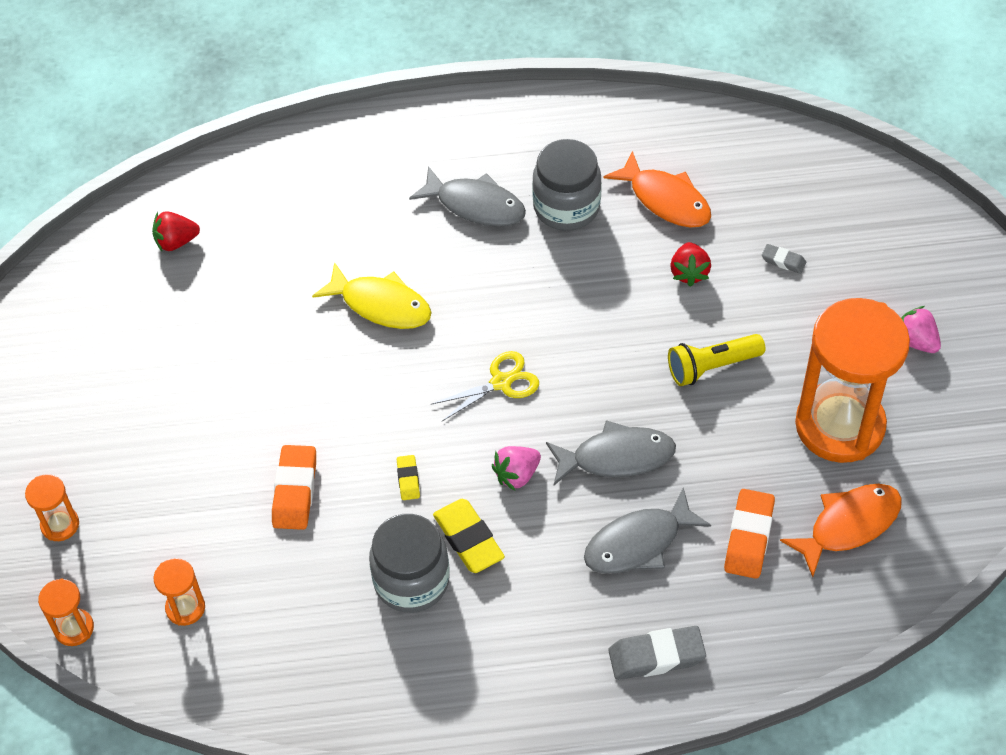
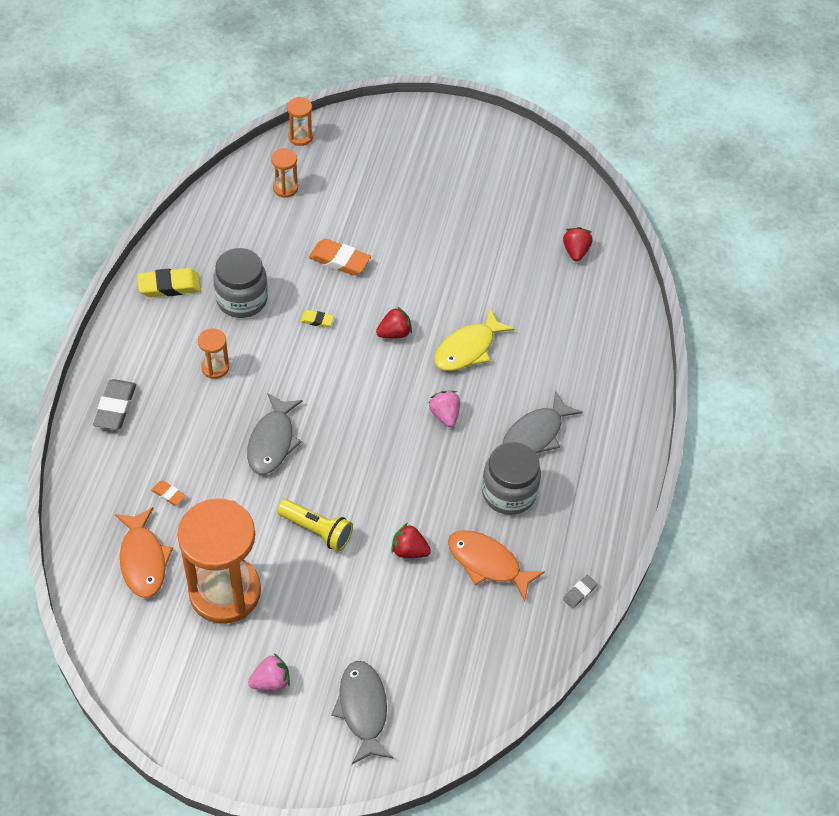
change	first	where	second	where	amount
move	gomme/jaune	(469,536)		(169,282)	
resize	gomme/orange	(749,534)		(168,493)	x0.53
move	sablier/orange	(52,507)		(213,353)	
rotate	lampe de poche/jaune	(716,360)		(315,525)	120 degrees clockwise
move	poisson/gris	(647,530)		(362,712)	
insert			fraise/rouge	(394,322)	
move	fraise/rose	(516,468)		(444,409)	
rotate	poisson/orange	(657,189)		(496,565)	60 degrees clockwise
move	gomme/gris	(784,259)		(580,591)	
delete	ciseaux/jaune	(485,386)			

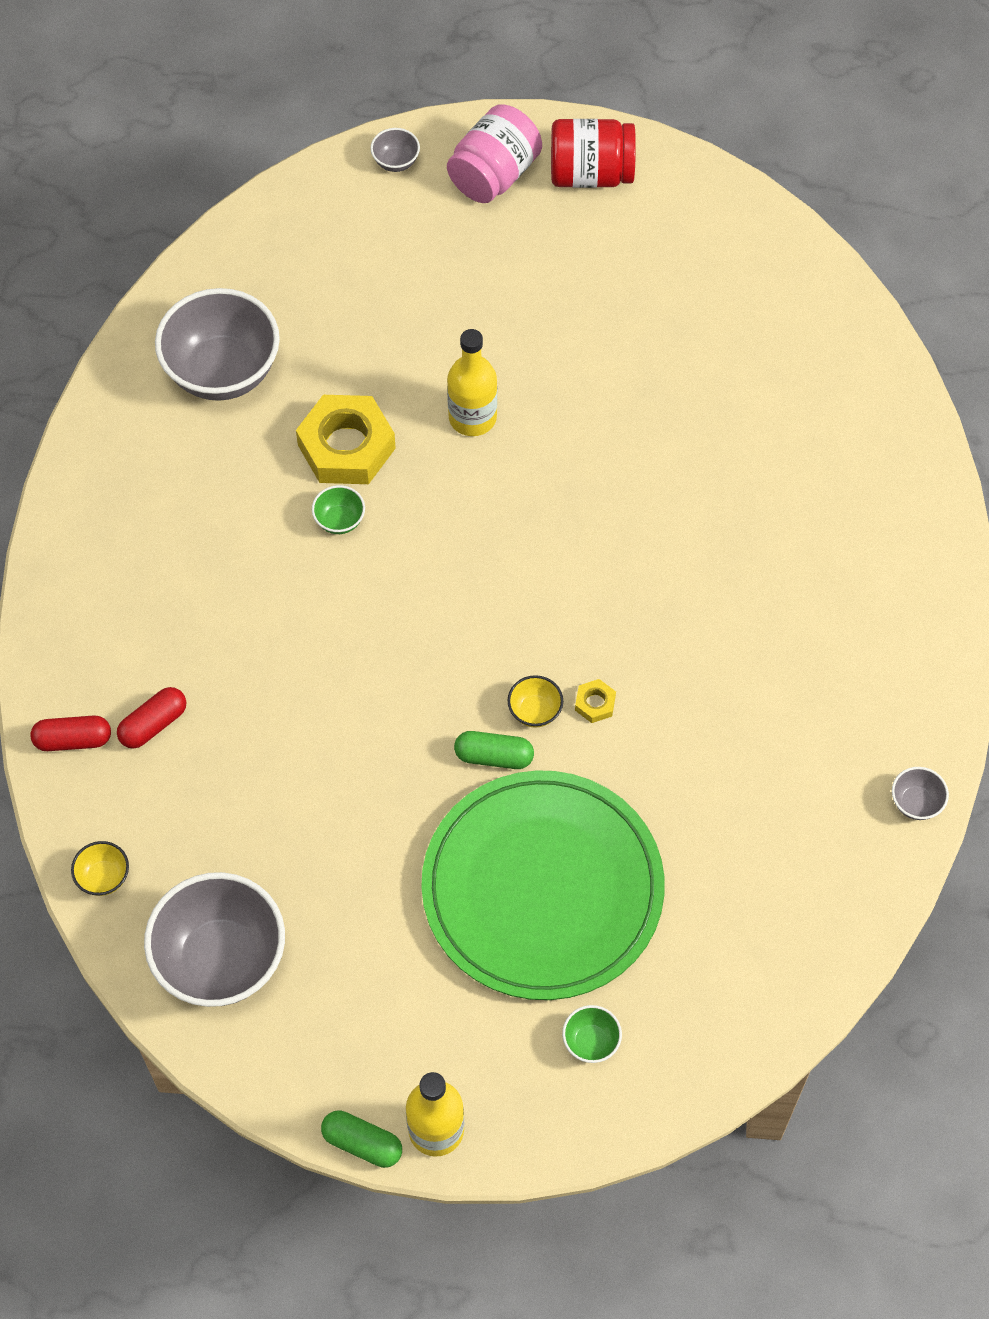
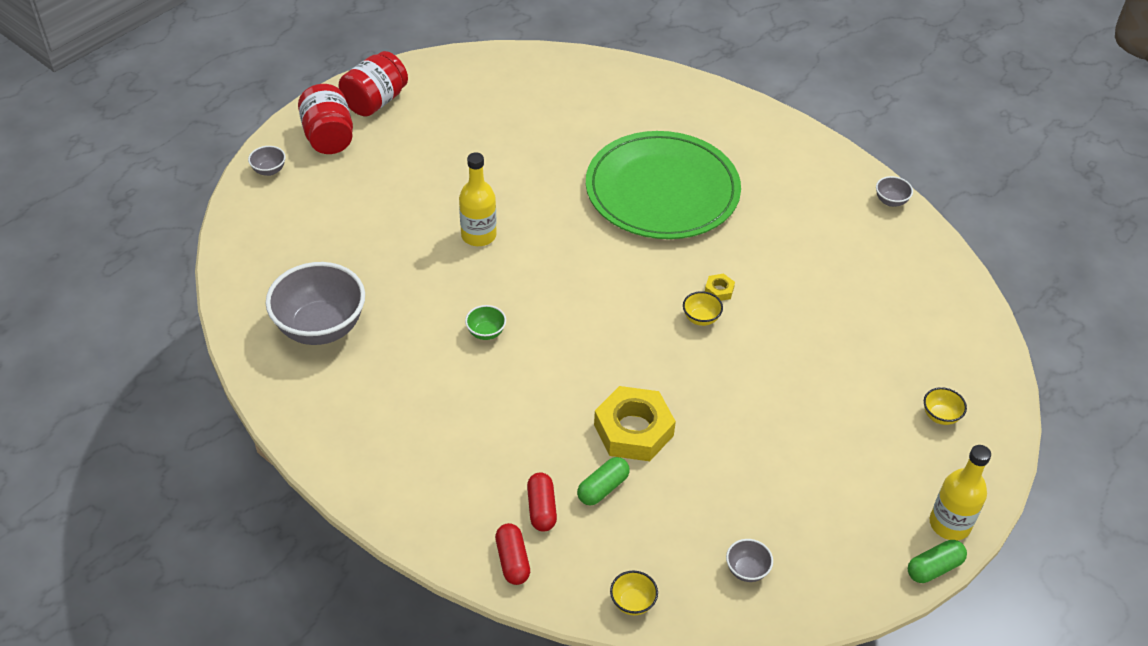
change	first	where	second	where	amount
recolor	bocal/rose	(494,153)	bocal/rouge	(325,119)	
rotate	gélule/rouge	(70,733)		(512,554)	45 degrees counterclockwise
move	gélule/vert	(494,750)		(603,481)	
move	assiette/vert	(543,885)		(663,185)	
move	écrou/jaune	(346,439)		(635,423)	
resize	bol/gris	(214,939)		(749,560)	x0.42
recolor	bol/vert	(592,1034)	bol/jaune	(945,406)	

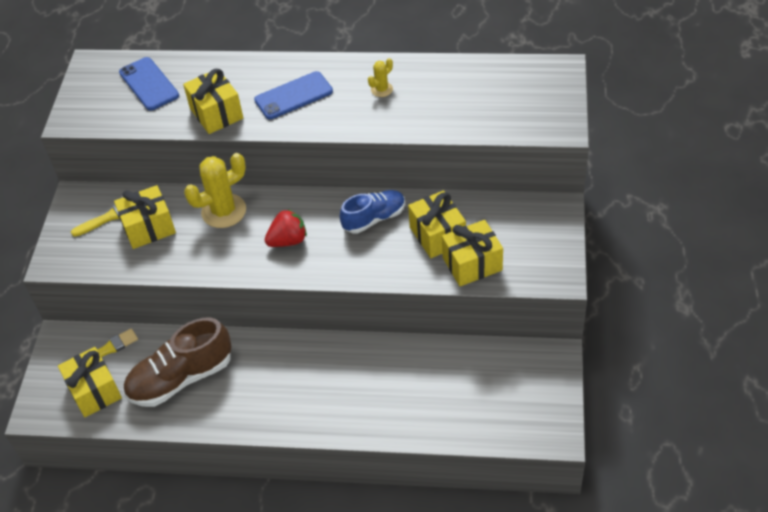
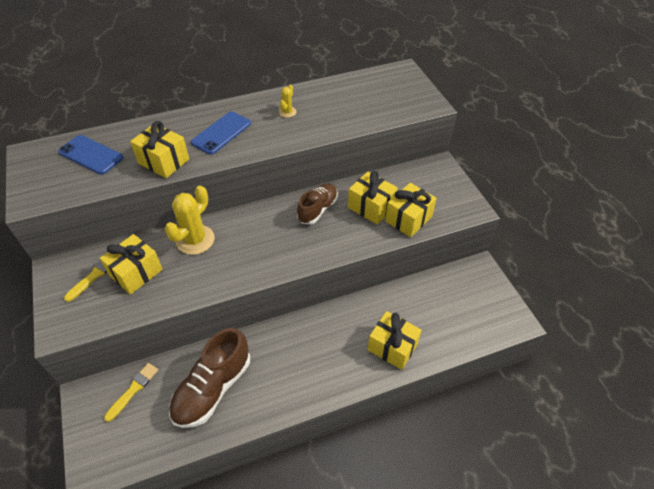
change	first	where	second	where	amount
recolor	chaussure/bleu	(372,212)	chaussure/marron	(317,203)	
move	cadeau/jaune	(90,382)		(395,340)	
delete	fraise/rouge	(286,228)			

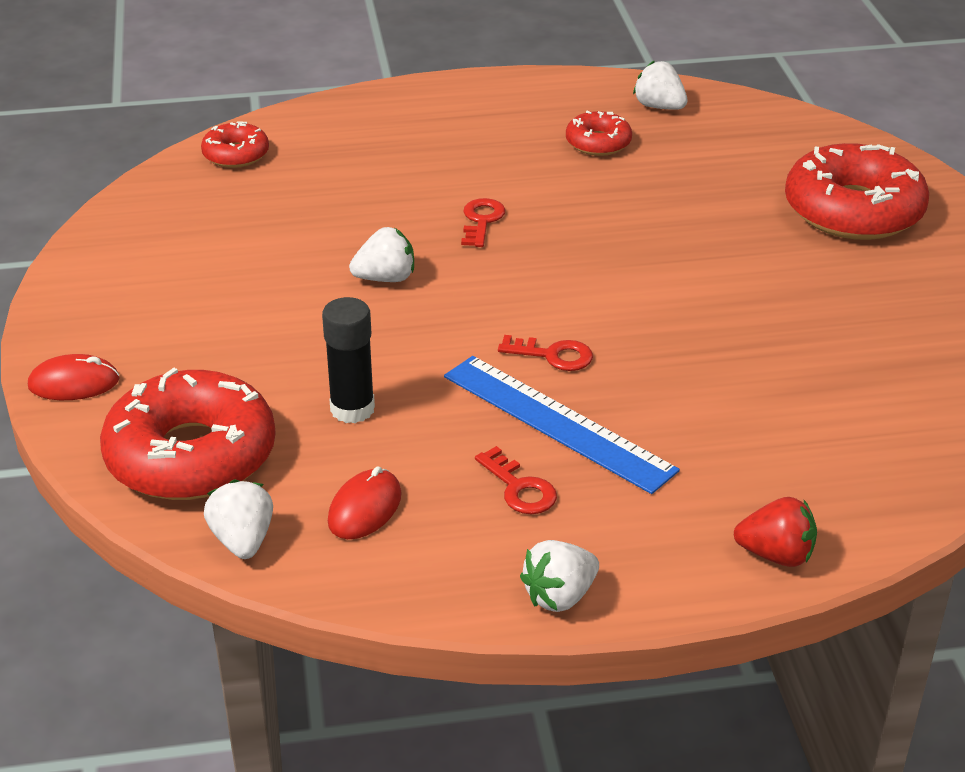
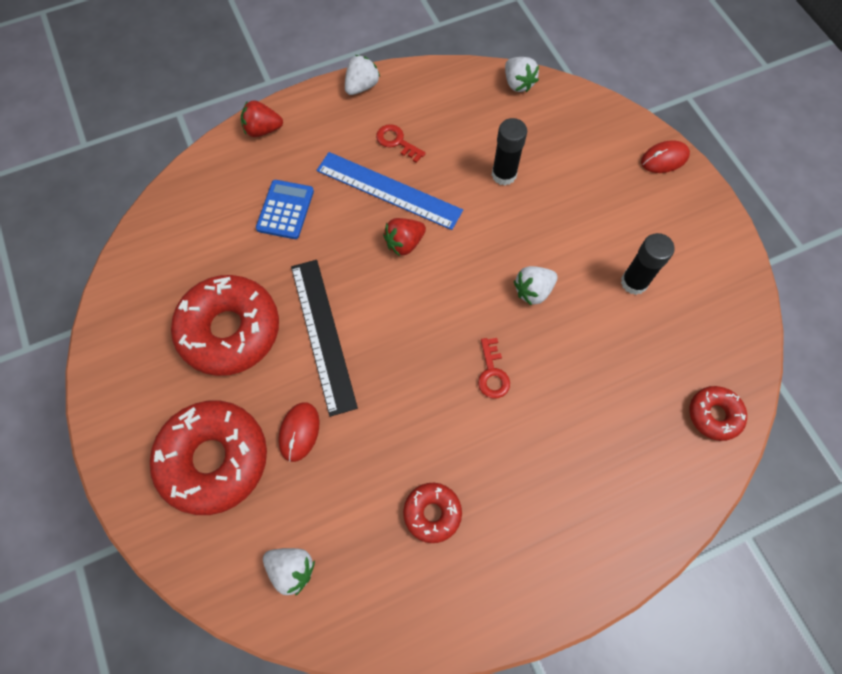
change	first	where	second	where	amount
move	beignet/rouge	(188,434)		(225,325)	
insert			calculatrice/bleu	(285,209)	
move	fraise/blanc	(660,85)		(289,572)	
move	souris/rouge	(365,502)		(298,432)	
insert			règle/noir	(324,338)	
replace	clé/rouge	(545,353)	fraise/rouge	(404,237)	
insert			bâton de colle/noir	(647,264)	

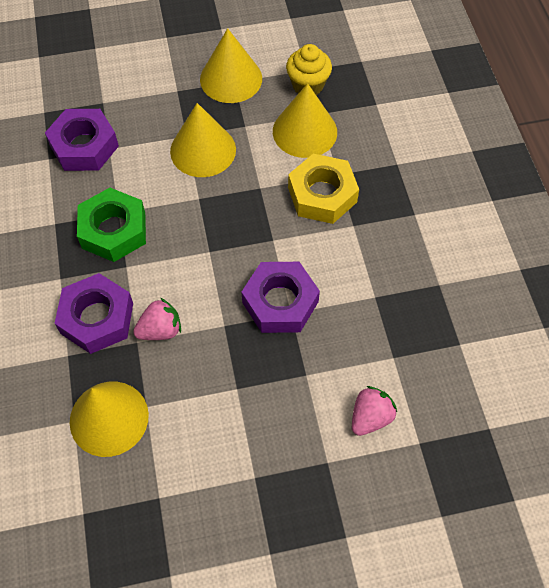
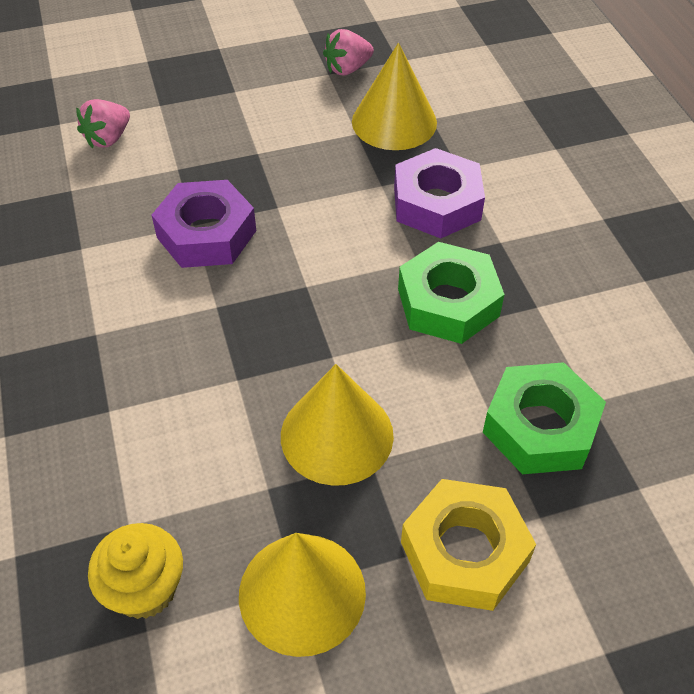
change	first	where	second	where	amount
move	fraise/rose	(157,319)		(348,52)	
move	écrou/jaune	(323,189)		(468,545)	
recolor	écrou/violet	(82,140)	écrou/vert	(544,418)	
delete	cône/jaune	(305,120)			

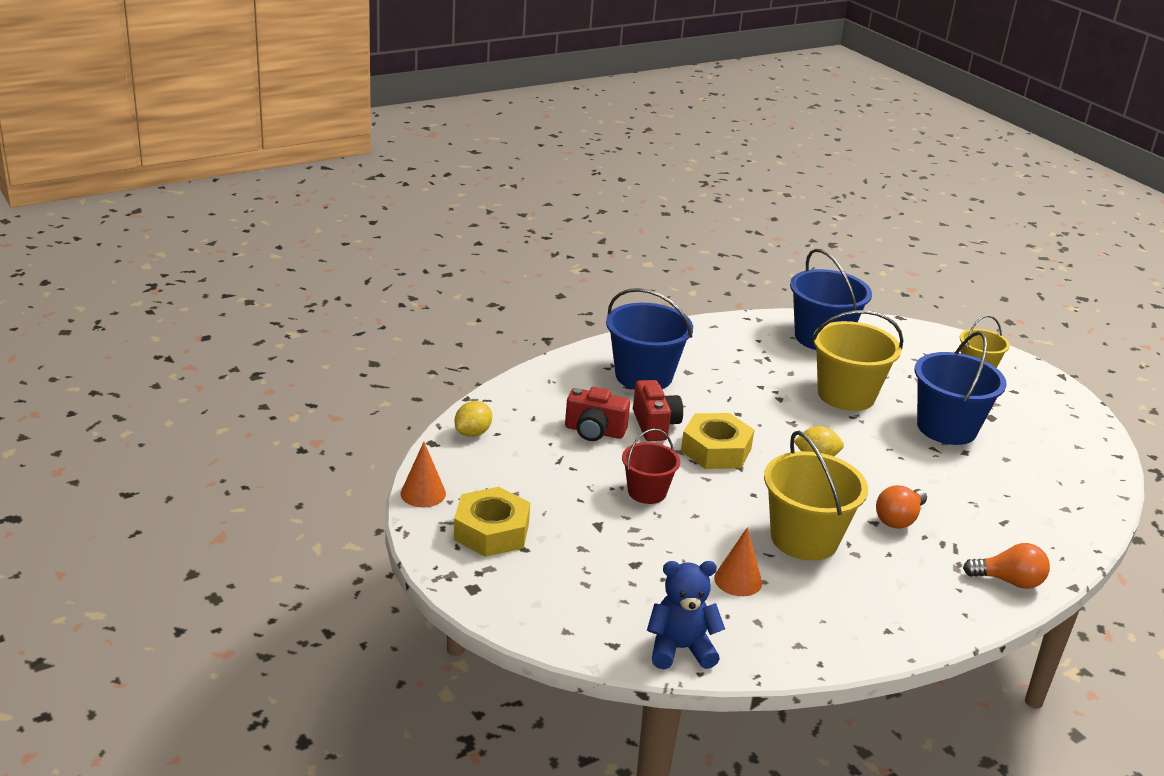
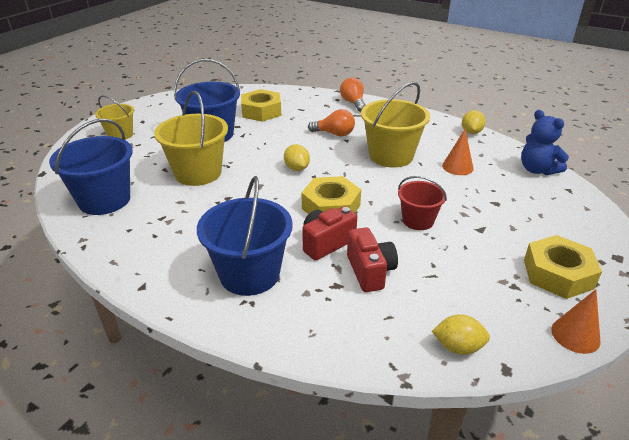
change	first	where	second	where	amount
insert			écrou/jaune	(261,105)	
insert			citron/jaune	(474,122)	

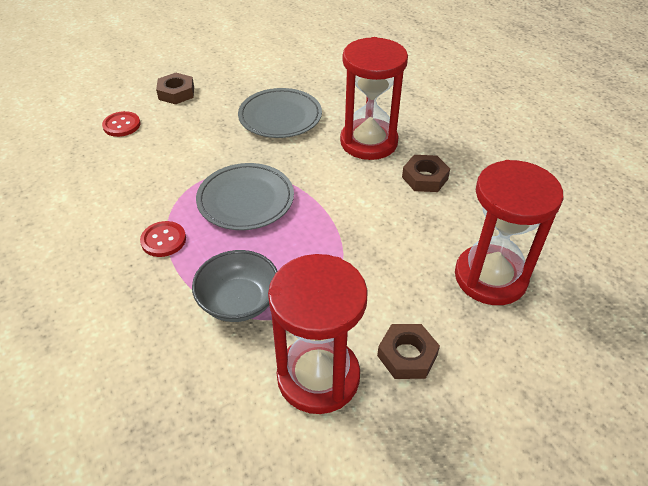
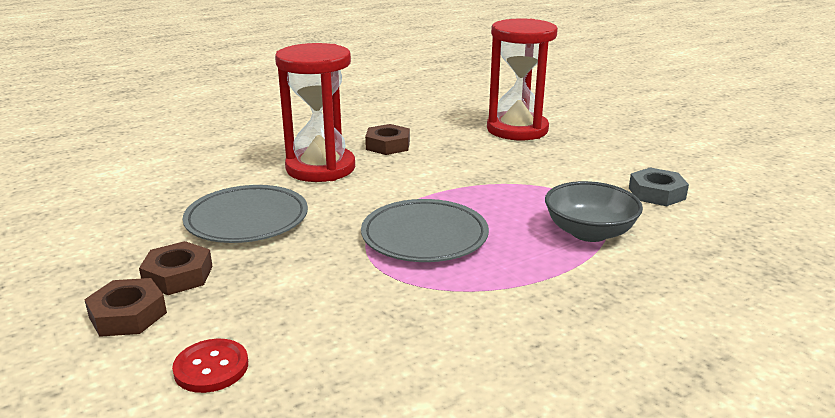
change	first	where	second	where	amount
move	écrou/marron	(408,351)		(176,268)	
replace	sablier/rouge	(318,334)	écrou/gris	(659,186)	
delete	bouton/rouge	(163,239)			

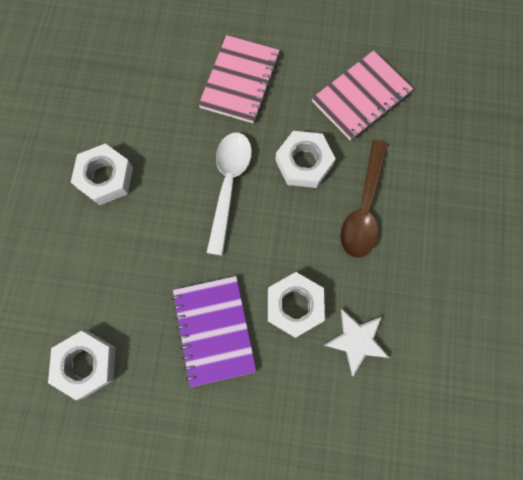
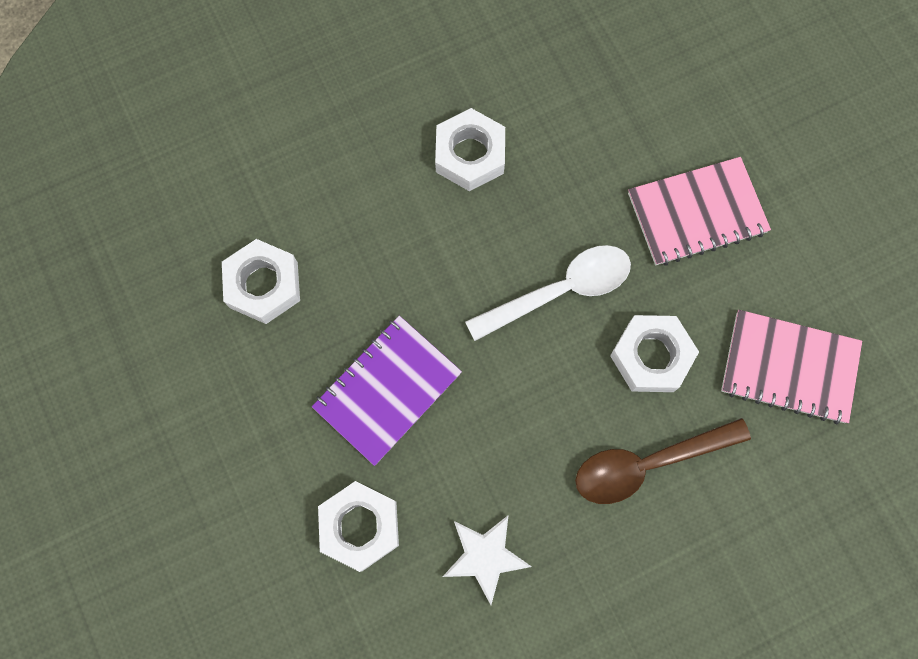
change	first	where	second	where	amount
move	écrou/blanc	(296,305)		(358,526)	

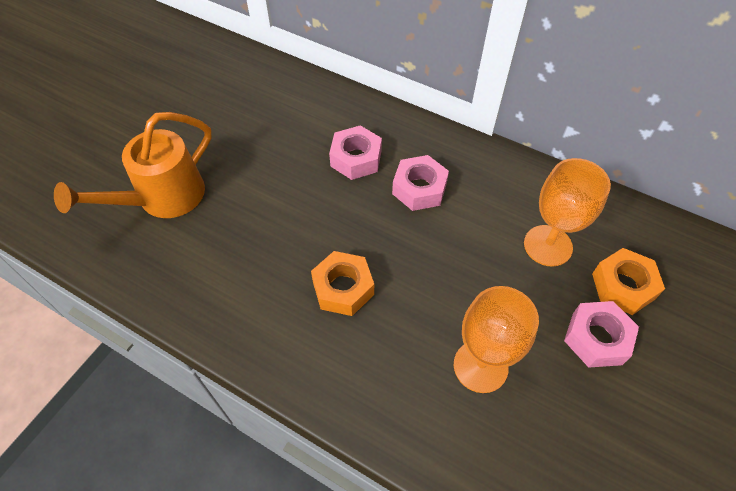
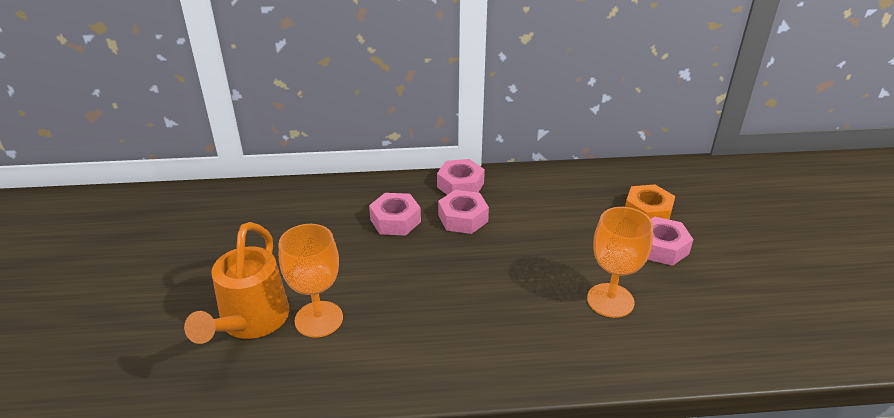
change	first	where	second	where	amount
move	verre à pied/orange	(567,212)		(311,281)	
insert			écrou/rose	(461,177)	
delete	écrou/orange	(342,283)			

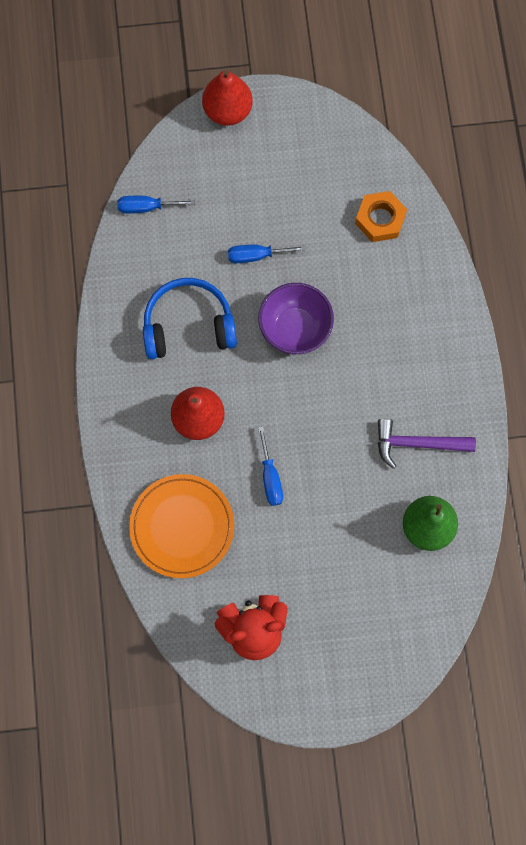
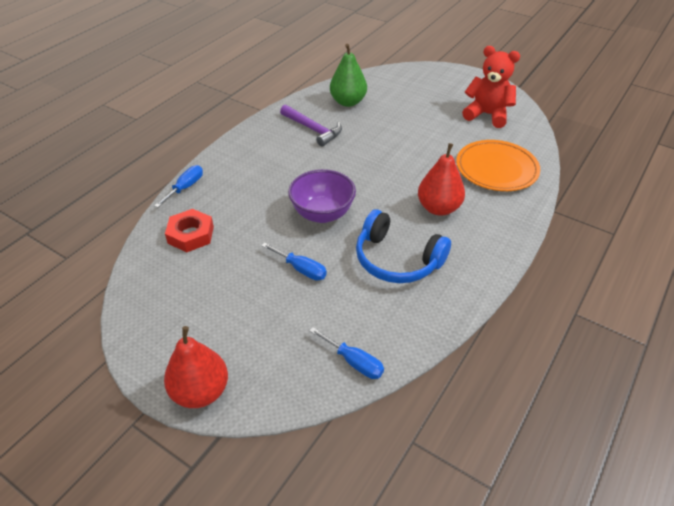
change	first	where	second	where	amount
move	tournevis/bleu	(270,466)		(178,186)	
recolor	écrou/orange	(381,216)	écrou/rouge	(189,230)	

